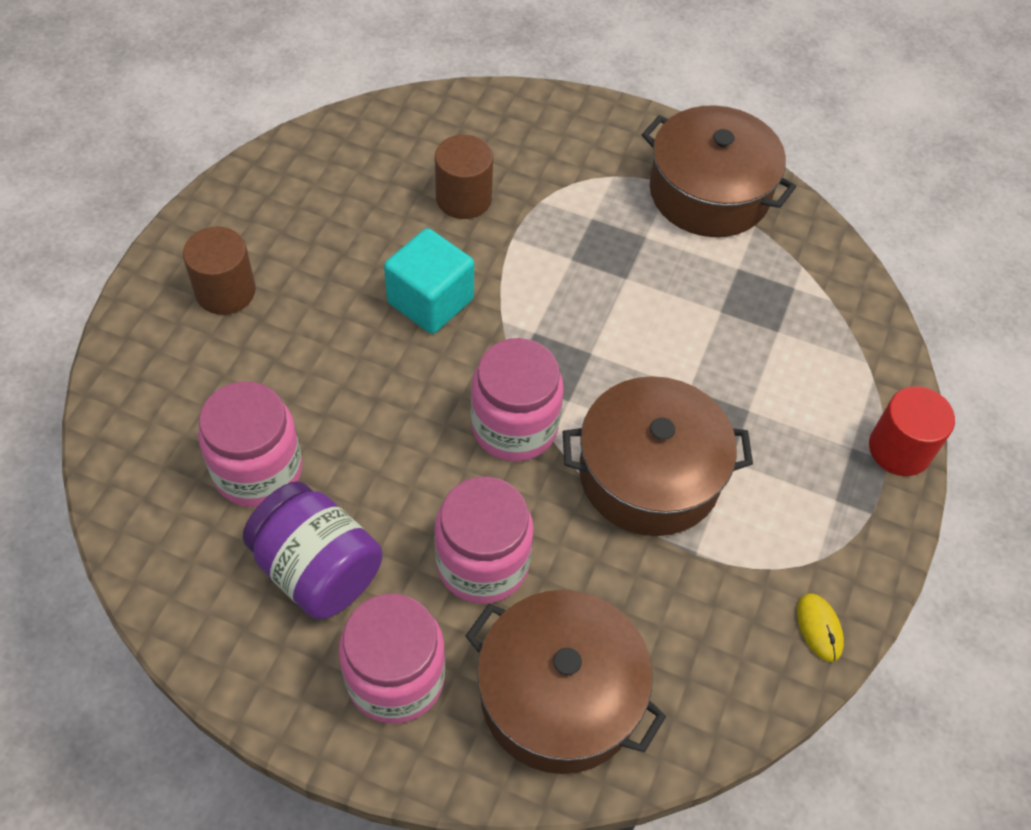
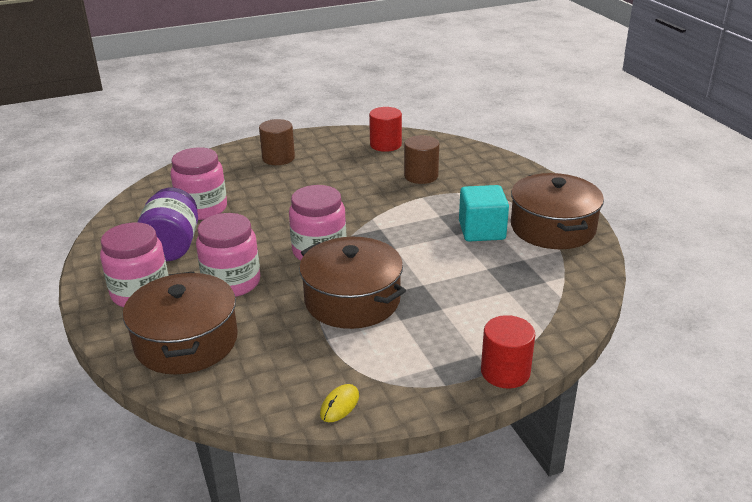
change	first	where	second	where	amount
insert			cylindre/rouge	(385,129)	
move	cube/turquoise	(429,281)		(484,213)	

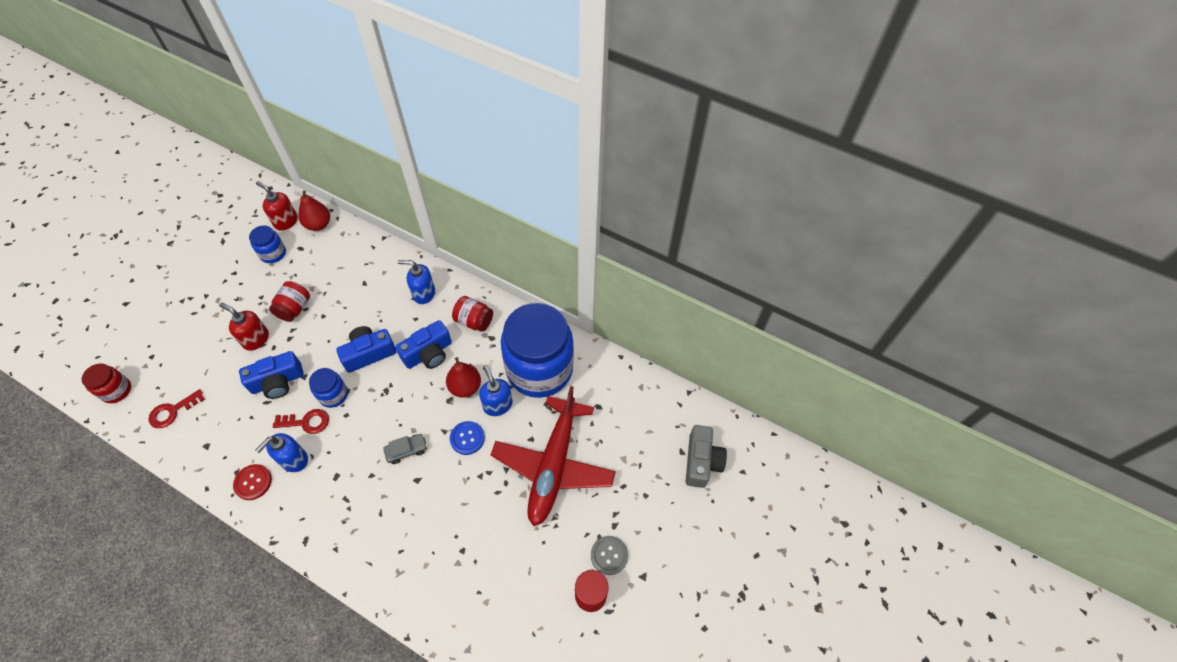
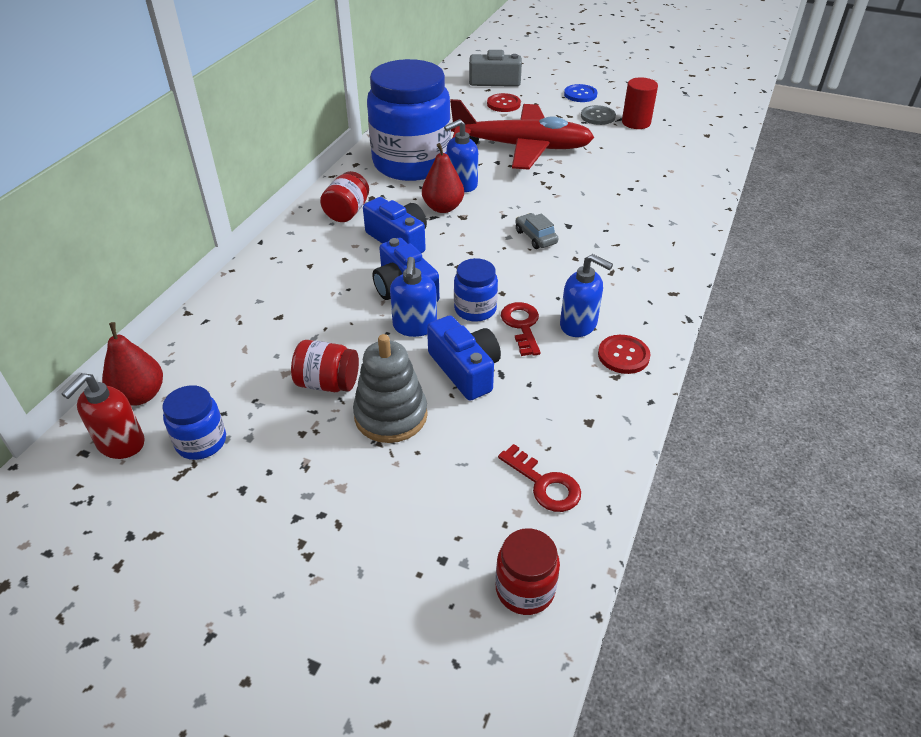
change	first	where	second	where	amount
replace	distributeur de savon/rouge	(244,327)	jouet à empiler/gris	(390,388)	
move	distributeur de savon/bleu	(416,282)		(413,297)	
insert			bouton/rouge	(504,102)	
move	bouton/bleu	(467,438)		(580,93)	

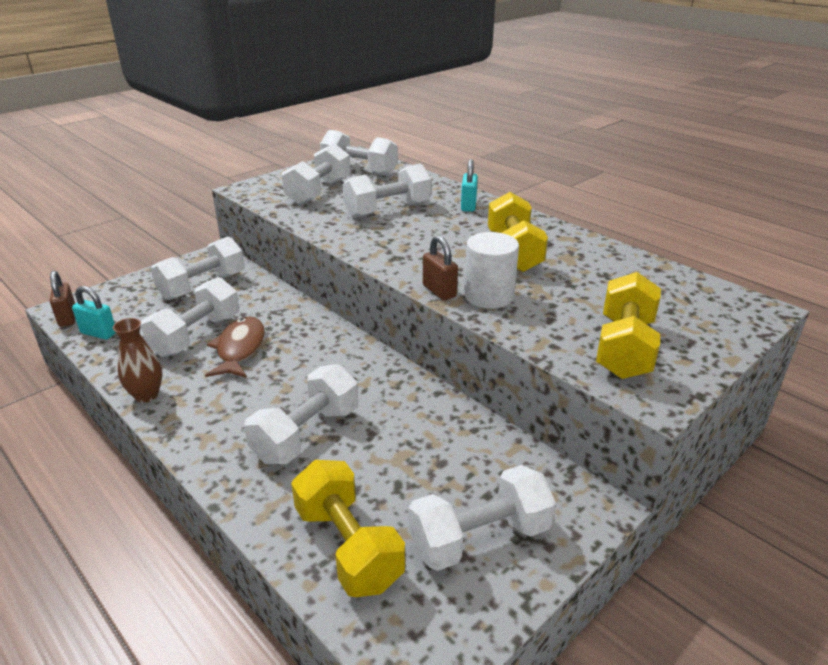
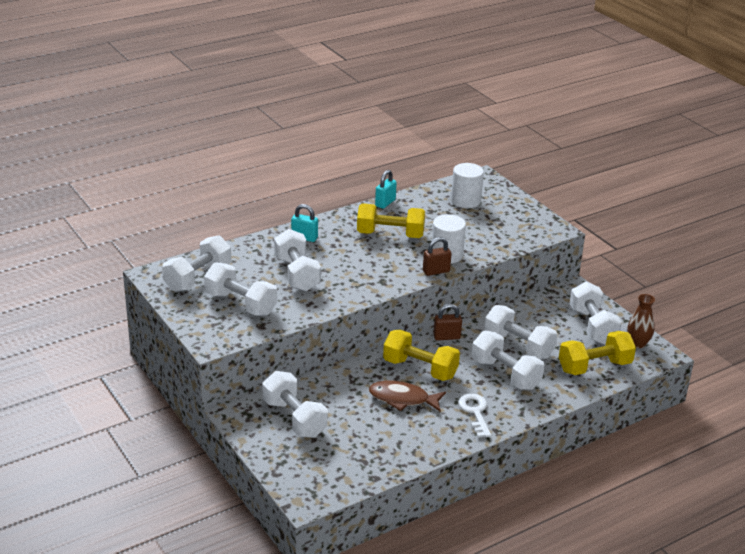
change	first	where	second	where	amount
move	cadenas/turquoise	(94,313)		(386,189)	
move	haltère/jaune	(628,325)		(421,355)	
move	cadenas/marron	(62,299)		(447,322)	
insert			cylindre/blanc	(467,185)	
insert			clé/blanc	(474,416)	
move	haltère/blanc	(190,317)		(521,332)	
move	vase/marron	(137,360)		(641,321)	

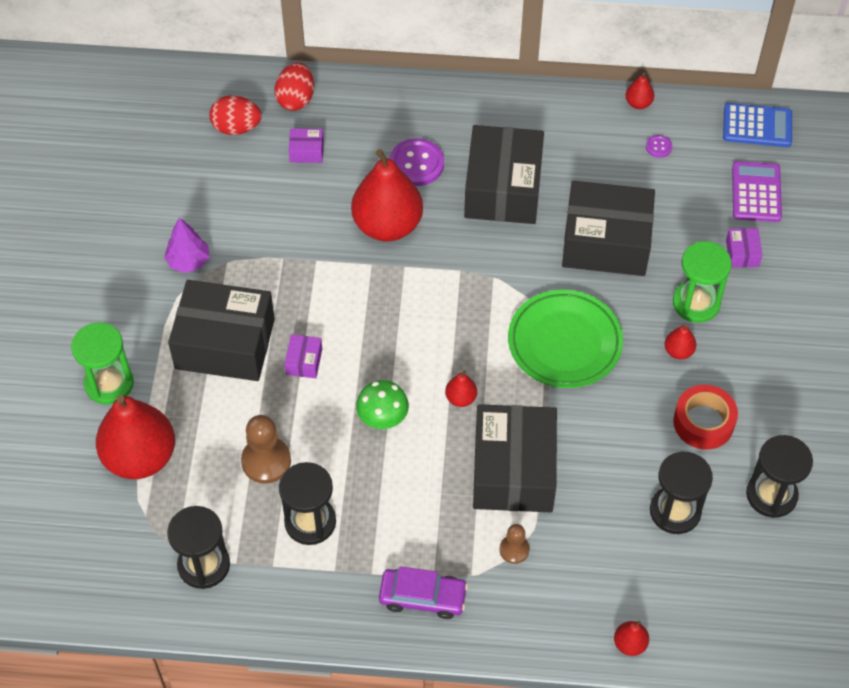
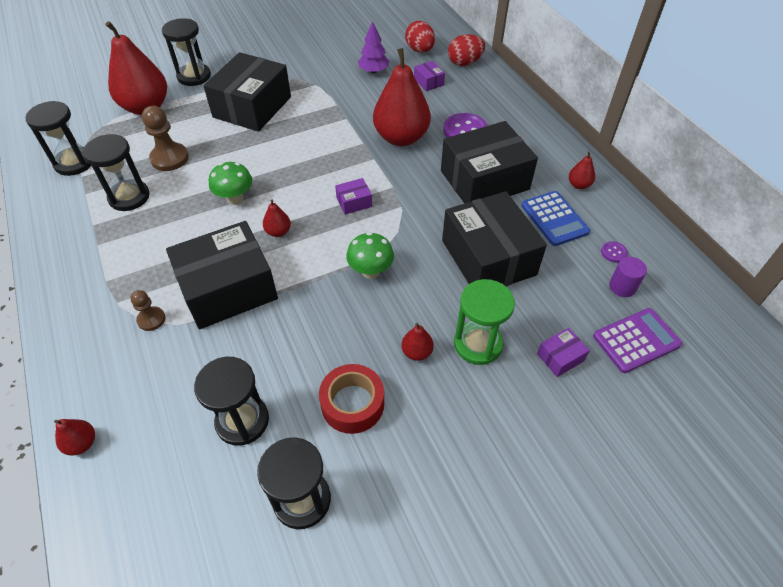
change	first	where	second	where	amount
recolor	sablier/vert	(102,363)	sablier/noir	(186,52)	
rotate	boîte/noir	(221,330)		(247,92)	45 degrees clockwise
move	boîte/violet	(303,356)		(353,196)	
replace	assiette/vert	(565,339)	champignon/vert	(370,255)	
move	arbre/violet	(187,245)		(373,47)	
move	calculatrice/bleu	(757,125)		(555,218)	
move	poire/rouge	(639,91)		(582,170)	
insert			cylindre/violet	(628,277)	
delete	voiture/violet	(423,592)			

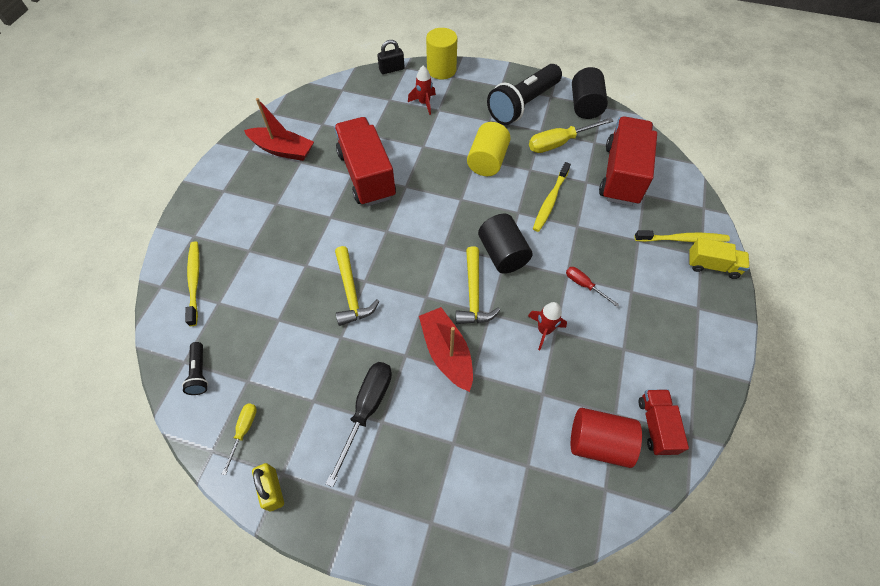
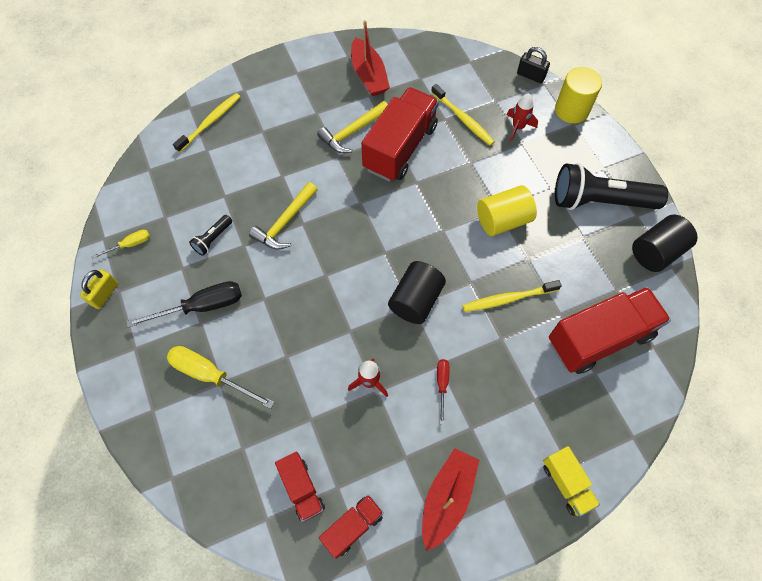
change	first	where	second	where	amount
move	tournevis/jaune	(571,135)		(221,377)	
move	lampe de poche/noir	(195,368)		(210,235)	
replace	cylindre/rouge	(606,438)	camion/rouge	(300,486)	
move	marteau/jaune	(478,285)		(352,127)	
move	bateau/rouge	(446,349)		(450,499)	
move	brosse à dents/jaune	(682,236)		(463,115)	

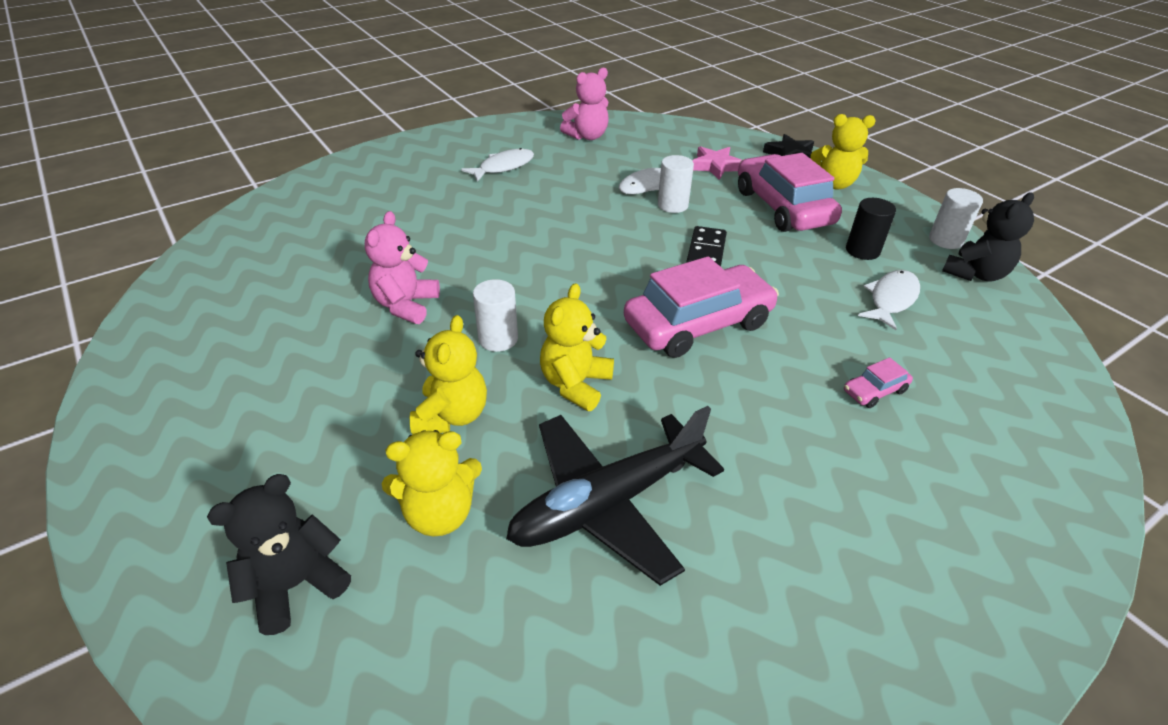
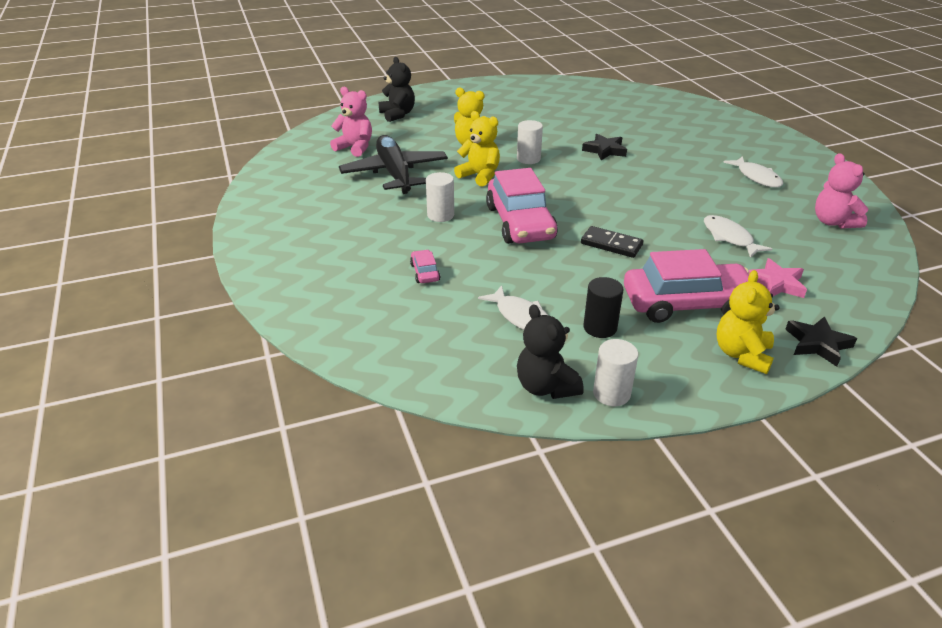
change	first	where	second	where	amount
move	ours en peluche/rose	(402,267)		(351,122)	
move	cylindre/blanc	(676,184)		(440,197)	
insert			étoile/noir	(604,147)	
delete	ours en peluche/jaune	(432,483)			

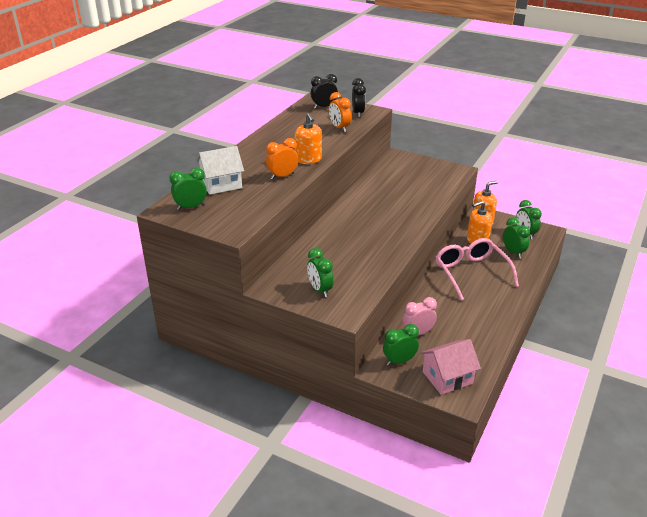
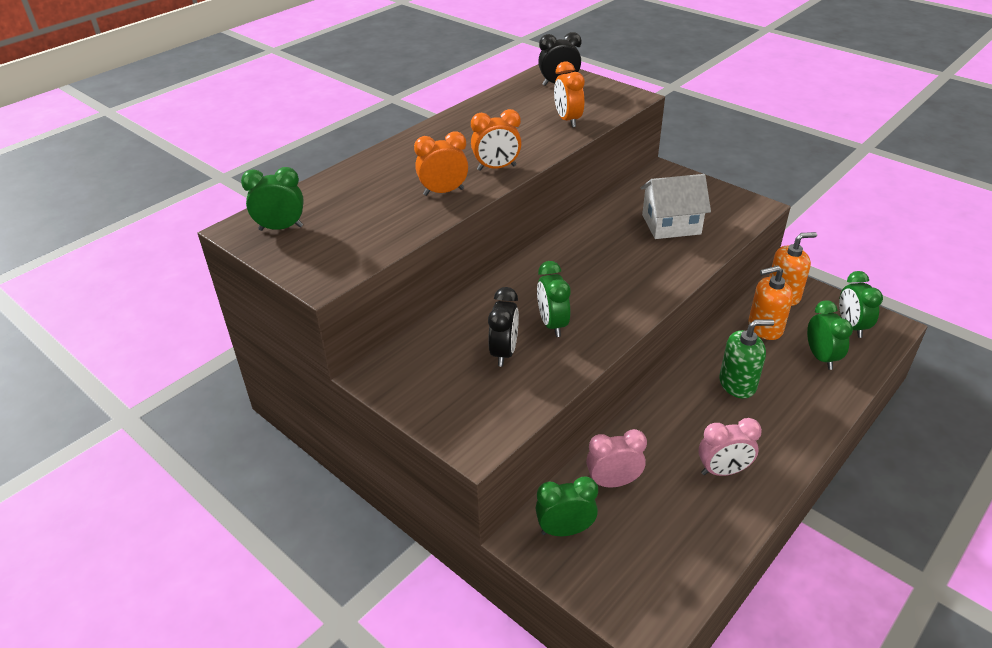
change	first	where	second	where	amount
replace	distributeur de savon/orange	(308,138)	réveil/orange	(496,140)	
move	réveil/noir	(359,98)		(503,327)	
move	réveil/vert	(320,272)		(554,299)	
move	maison/blanc	(220,170)		(676,206)	
insert			réveil/rose	(730,447)	
replace	lunettes/rose	(477,269)	distributeur de savon/vert	(746,359)	
delete	maison/rose	(450,367)			

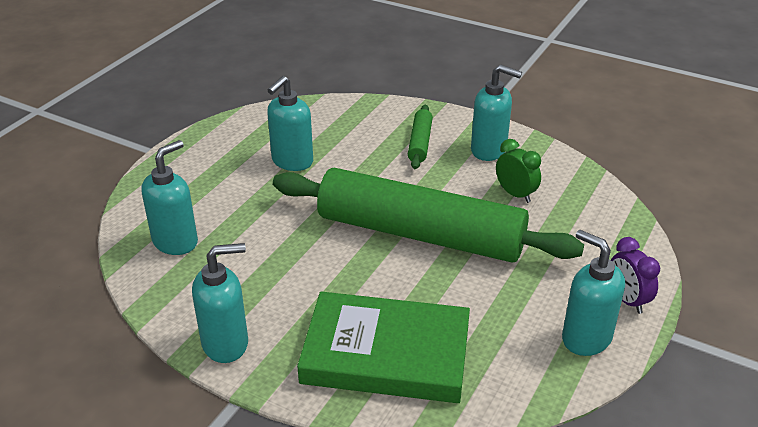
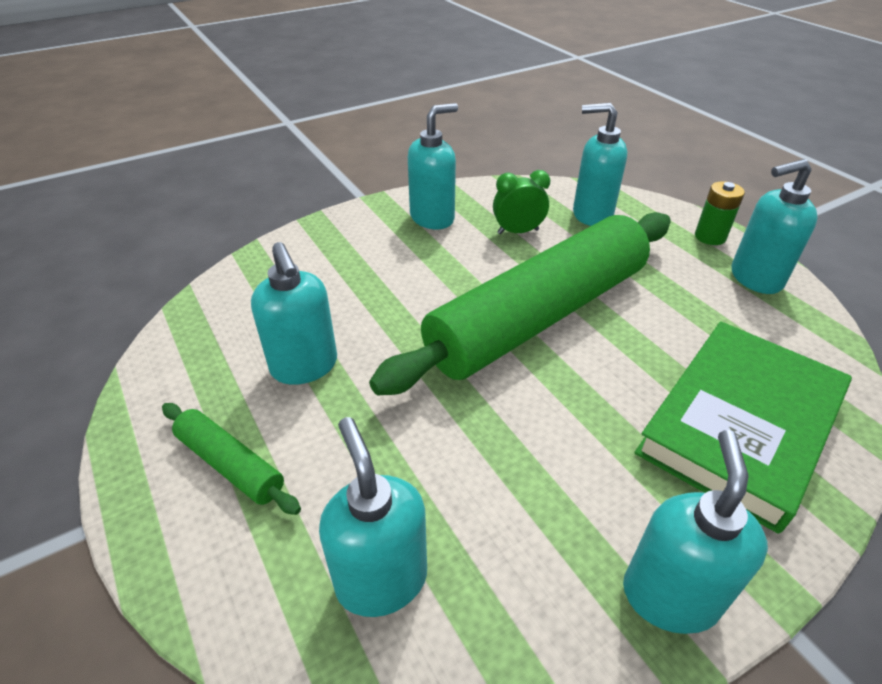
change	first	where	second	where	amount
move	rouleau à pâtisserie/vert	(420,137)		(231,459)	
insert			distributeur de savon/turquoise	(600,164)	
replace	réveil/violet	(635,275)	pile/vert	(720,213)	

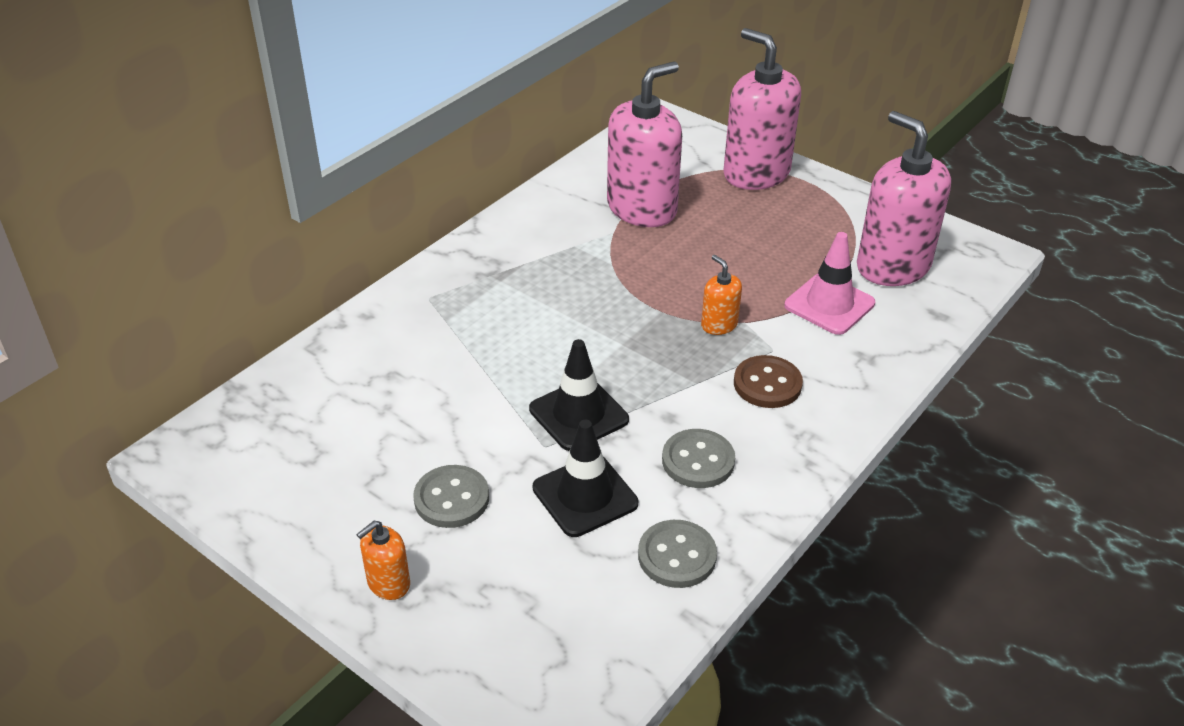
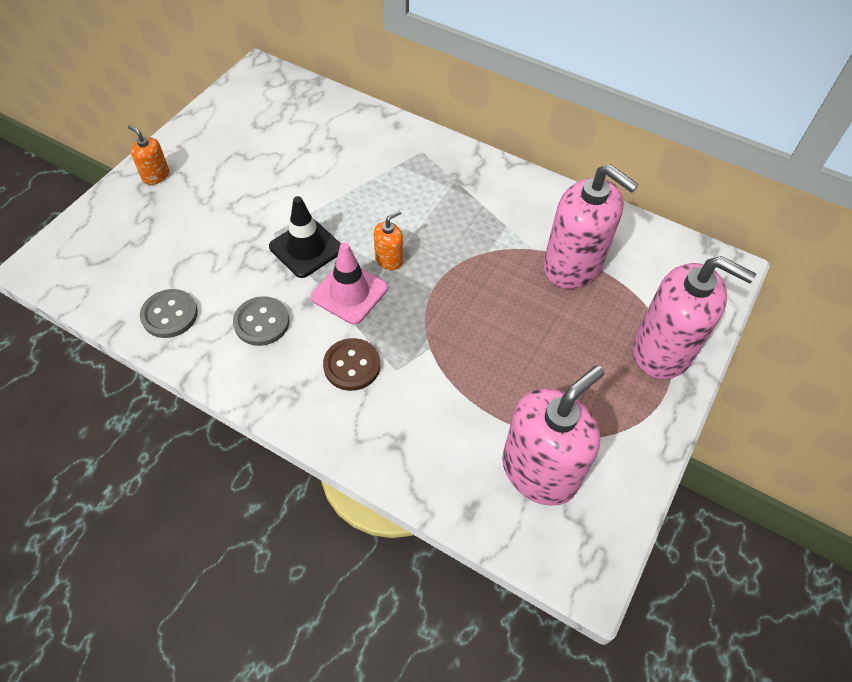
change	first	where	second	where	amount
move	cône de chantier/rose	(829,283)		(349,283)	
move	distributeur de savon/orange	(721,295)		(388,240)	
rotate	distributeur de savon/rose	(762,109)		(694,317)	75 degrees clockwise
delete	bouton/gris	(451,496)			
delete	cône de chantier/noir	(585,478)			

